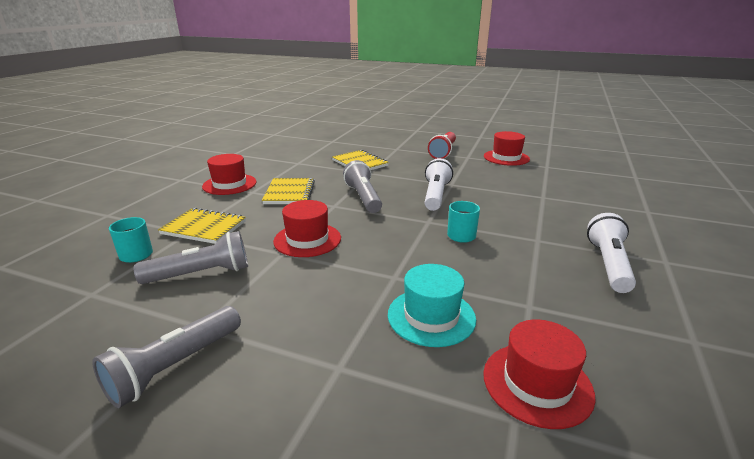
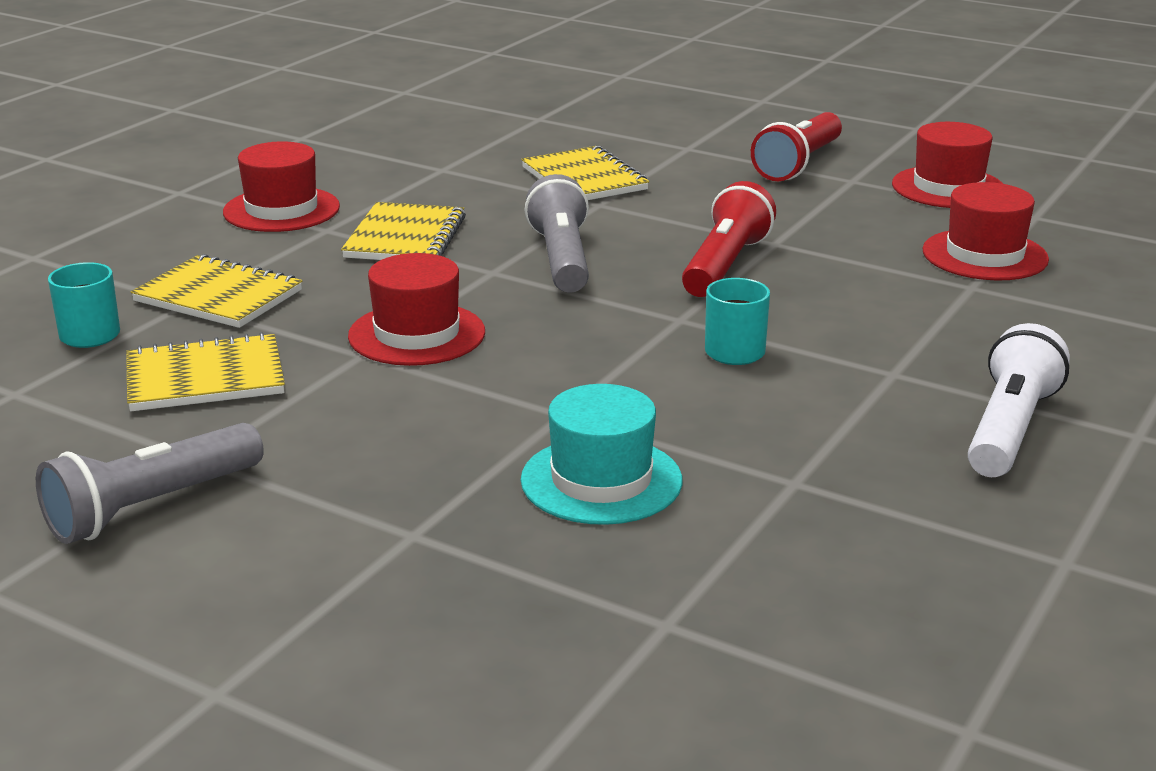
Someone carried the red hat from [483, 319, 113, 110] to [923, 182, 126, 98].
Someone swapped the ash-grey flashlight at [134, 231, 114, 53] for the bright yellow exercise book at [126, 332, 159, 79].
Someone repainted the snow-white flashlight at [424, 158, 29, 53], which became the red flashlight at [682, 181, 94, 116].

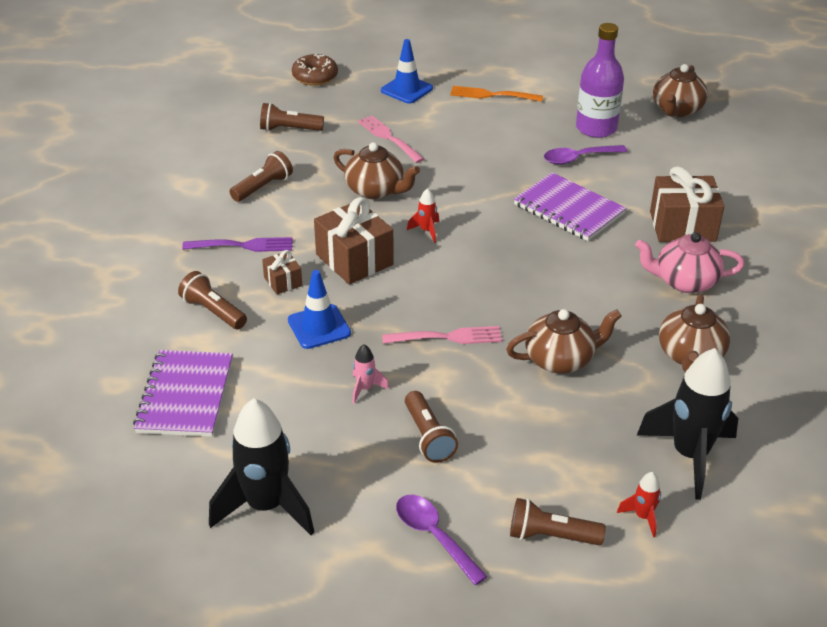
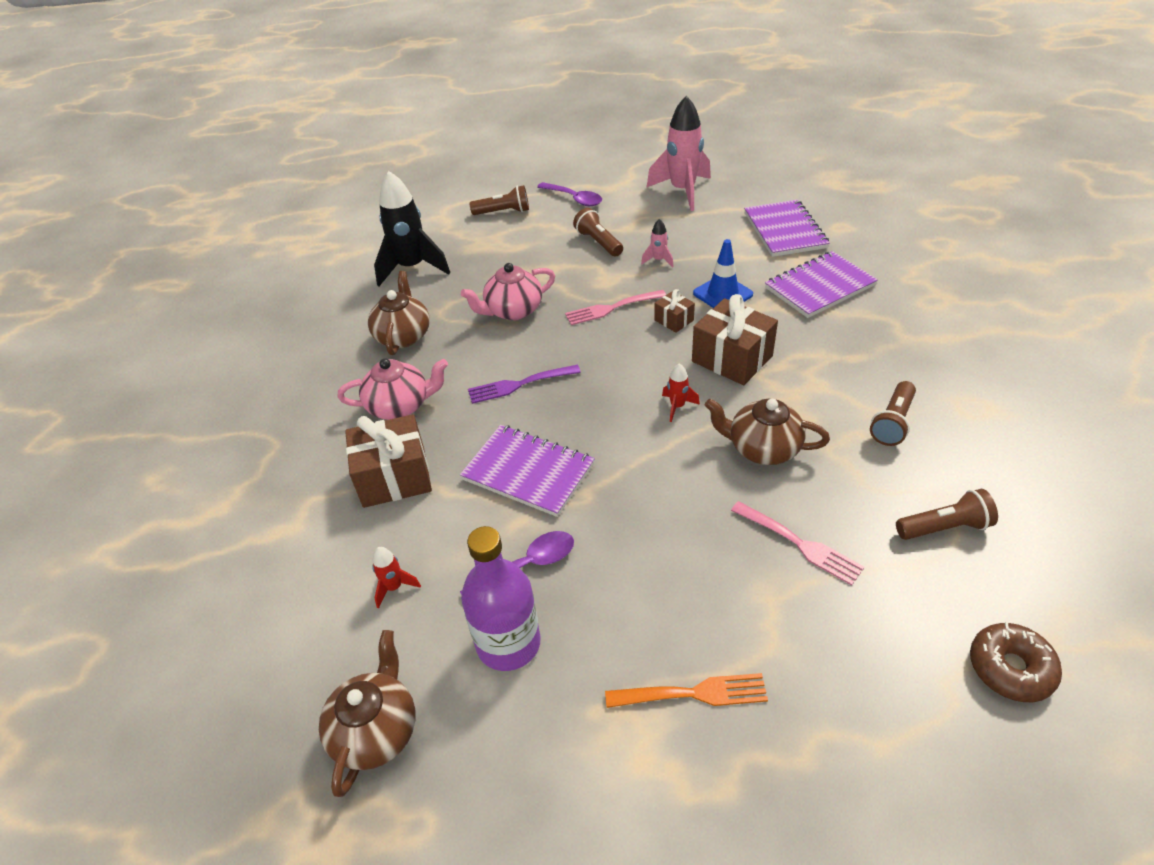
Someone took away the royal blue safety cone at [381, 39, 52, 65].
Someone carried the royal purple dinner fork from [182, 237, 111, 15] to [468, 365, 113, 39].
Someone carried the russet present from [262, 250, 40, 45] to [654, 289, 41, 44].
Someone carried the red spaceship from [617, 472, 44, 65] to [372, 547, 49, 62].
Someone swapped the russet flashlight at [178, 271, 69, 58] for the royal purple exercise book at [765, 251, 113, 67].
Someone repainted the ebony spaceship at [209, 398, 105, 137], which became the pink spaceship at [646, 96, 65, 115].
Someone repainted the russet tea pot at [506, 309, 116, 64], which became the pink tea pot at [461, 263, 94, 57].

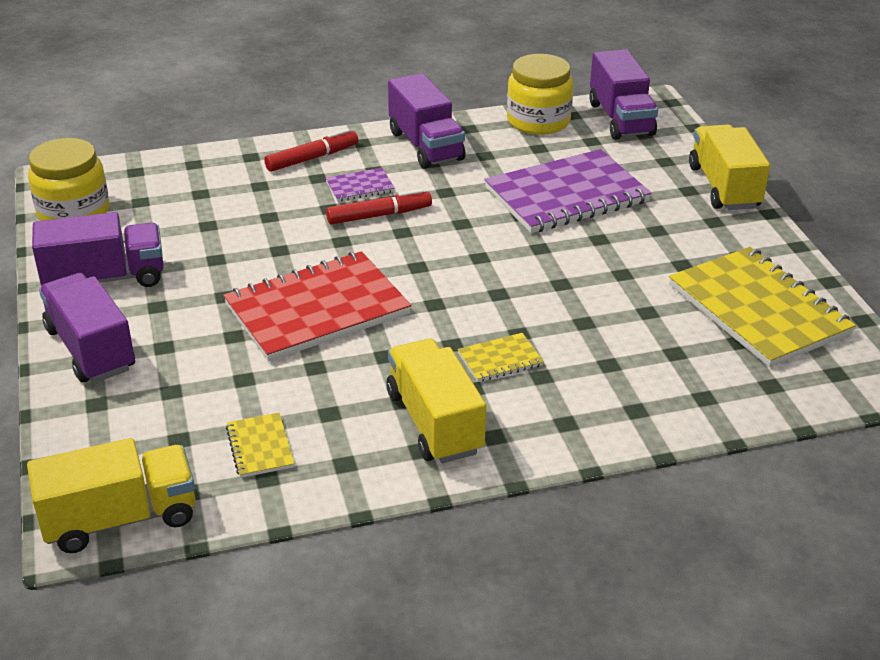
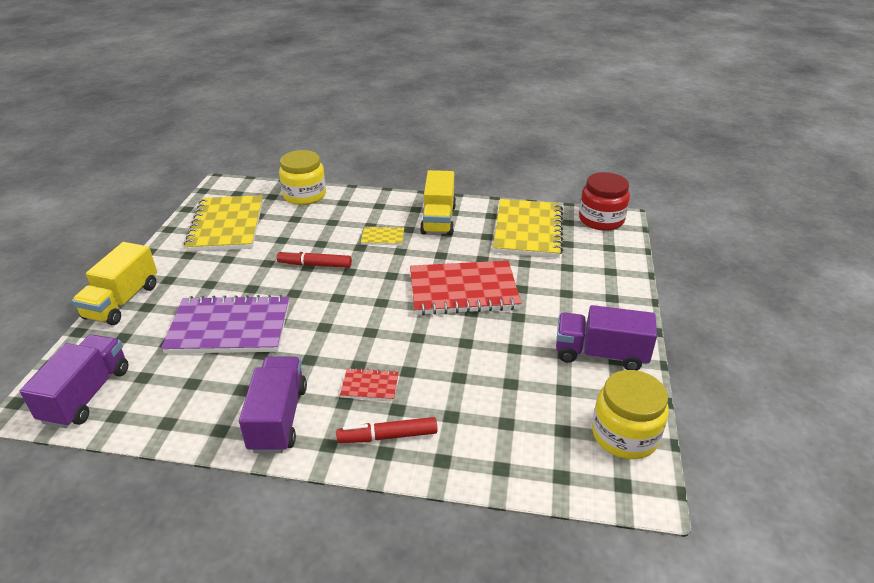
Someone took away the royal purple toy truck at [39, 273, 96, 109].
Someone carried the red marker from [326, 189, 106, 36] to [277, 250, 75, 18].
Someone carried the bright yellow jar from [507, 54, 66, 81] to [279, 150, 47, 55].
Someone swapped the bright yellow toy truck at [27, 438, 168, 115] for the red jar at [579, 172, 51, 59].
Someone repainted the royal purple exercise book at [326, 168, 69, 34], which became the red exercise book at [340, 368, 59, 33].
Someone scaled the bright yellow exercise book at [226, 413, 69, 65] by 2.27.

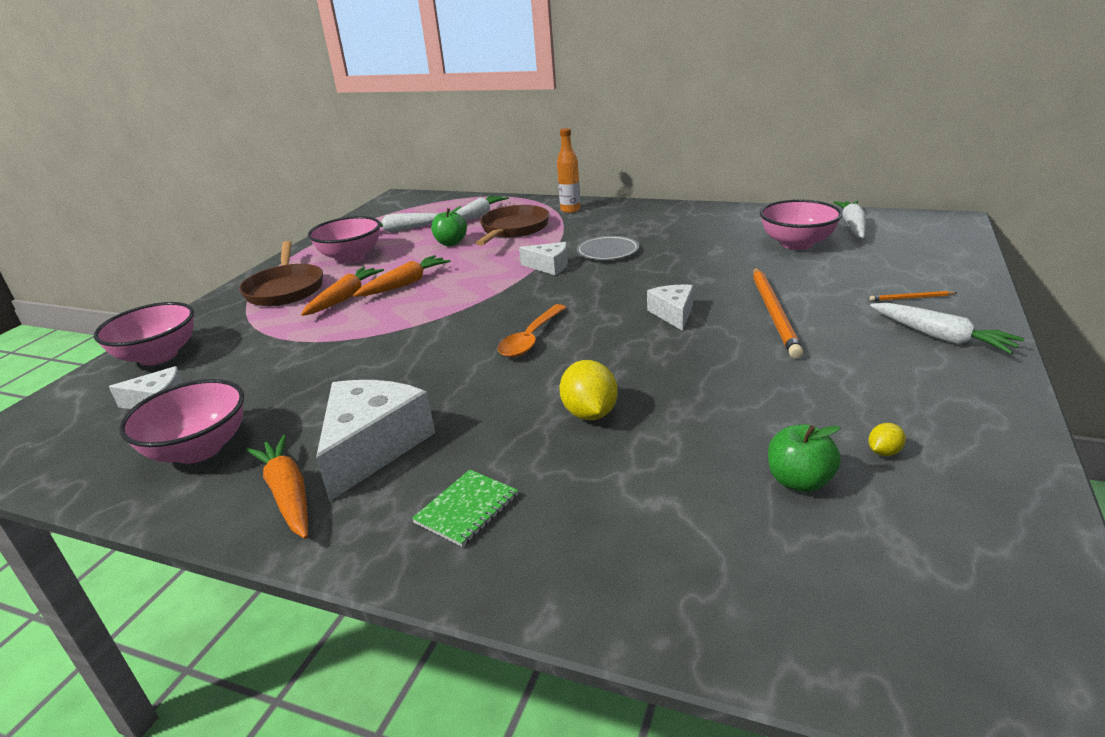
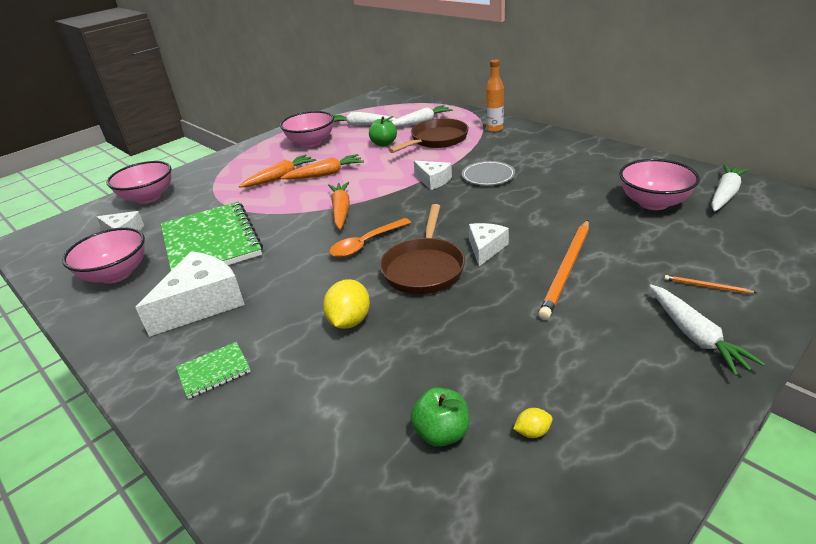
Someone put down the leaf-green exercise book at [161, 202, 102, 69].
Someone carried the russet pan from [239, 241, 84, 65] to [380, 204, 85, 90].
Someone carried the bright orange toy carrot from [246, 435, 62, 104] to [328, 182, 22, 48].

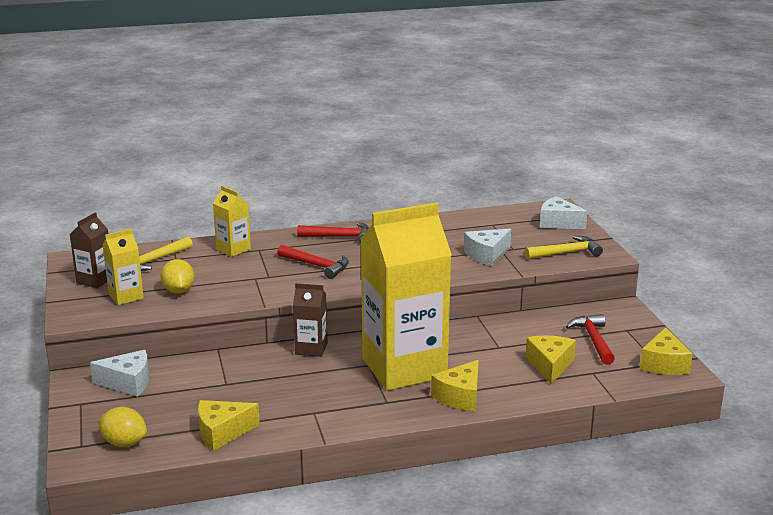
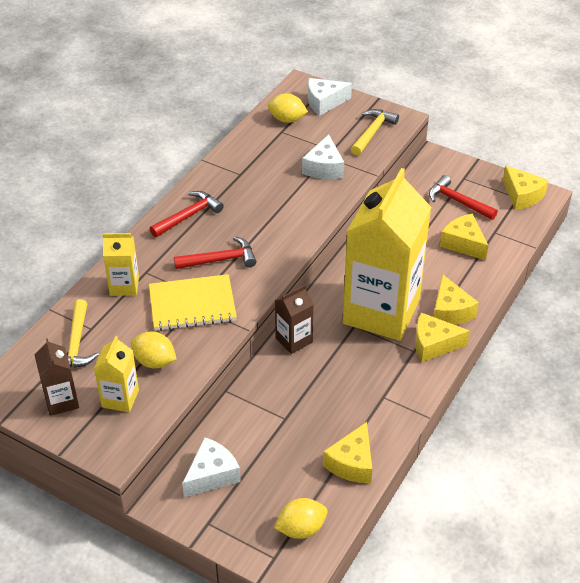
Someone put down the bright yellow exercise book at [149, 274, 88, 57].
Someone put down the bright yellow citrus fruit at [268, 93, 40, 30].
Someone put down the bright yellow cheese at [415, 312, 55, 50].

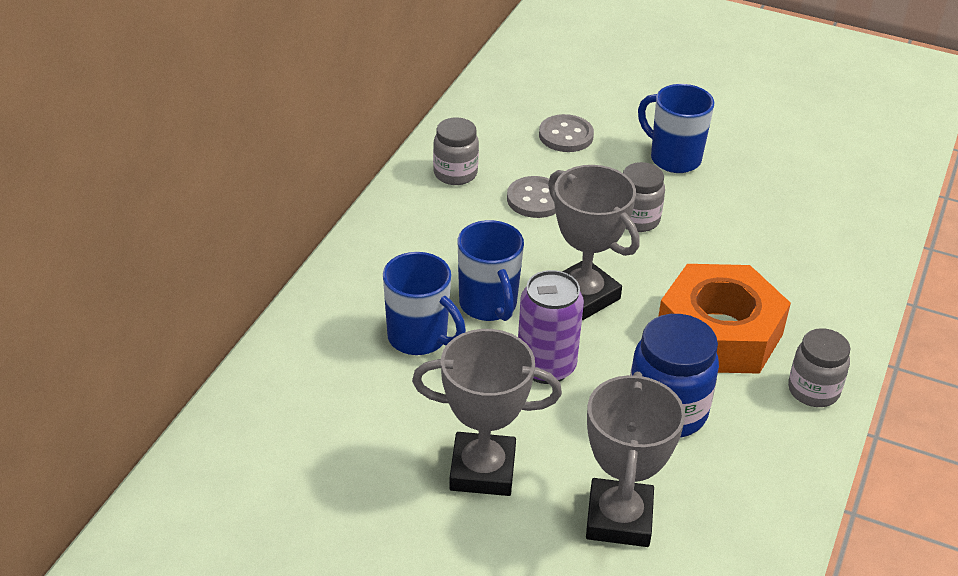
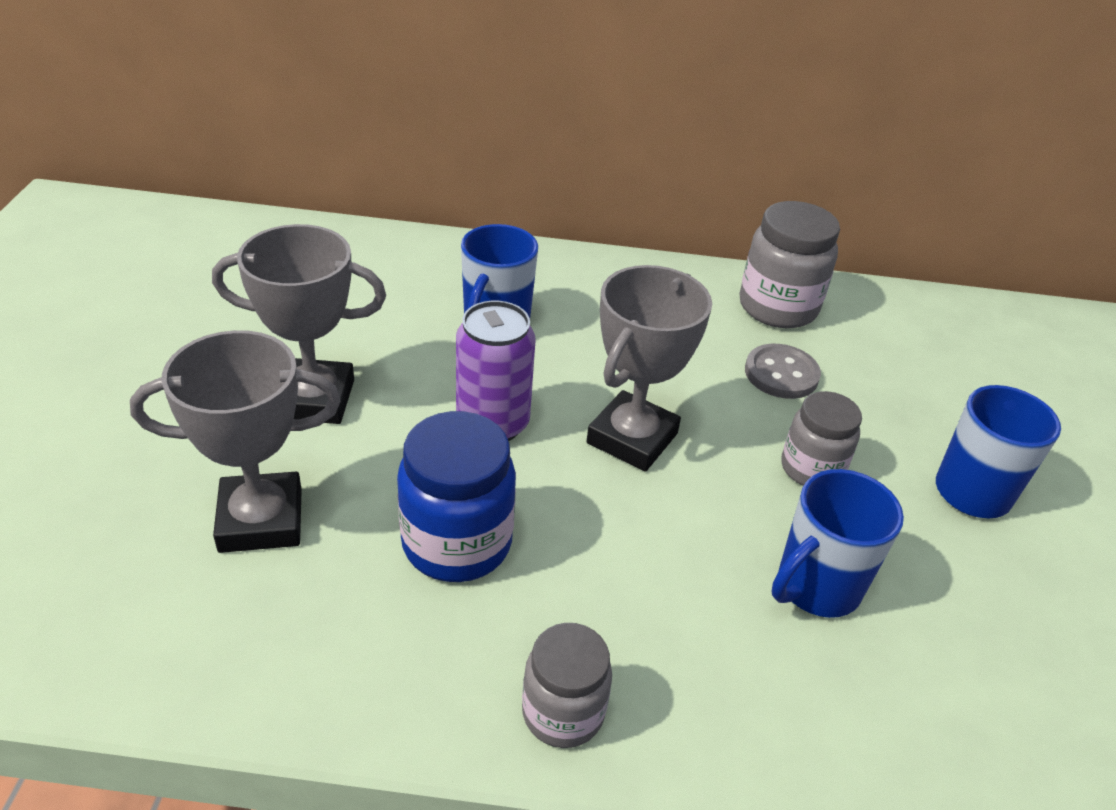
Someone took away the ash-grey button at [539, 114, 55, 38].
Someone took away the bright orange nut at [658, 264, 133, 110].
Someone carried the royal blue tea mug from [458, 220, 66, 101] to [771, 469, 133, 149].
Someone rotated the ash-grey prize cup at [412, 329, 150, 167] by 75 degrees counterclockwise.
Someone scaled the ash-grey jar at [433, 118, 46, 67] by 1.53.

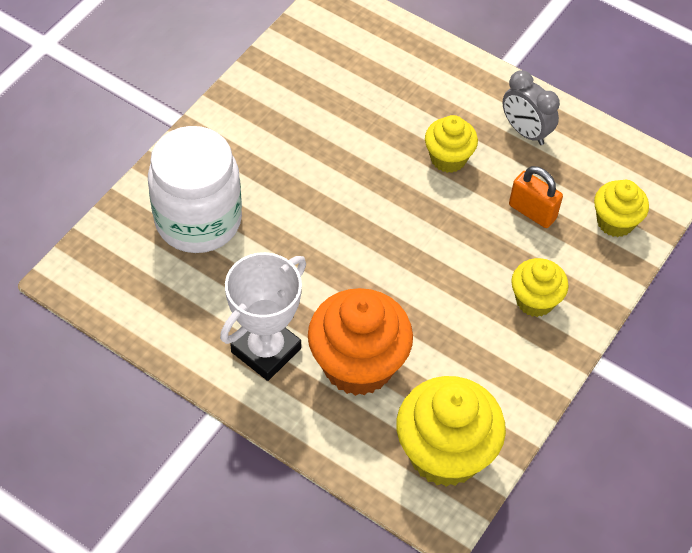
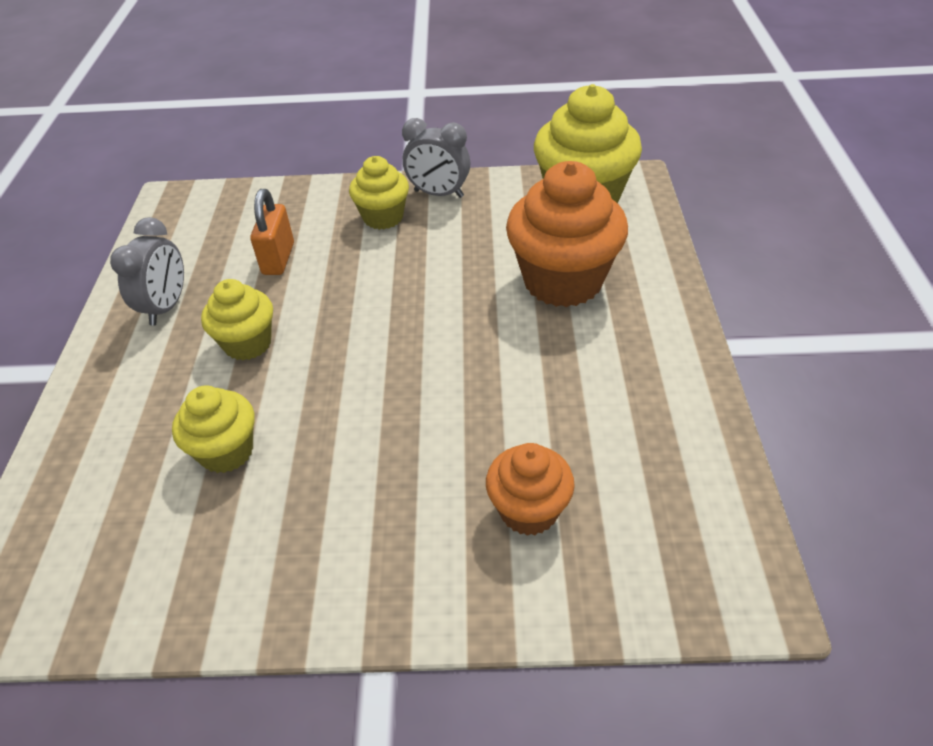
Someone took away the snow-white prize cup at [220, 252, 86, 129].
Someone put down the ash-grey alarm clock at [402, 118, 68, 80].
Someone carried the bright yellow cupcake from [594, 180, 55, 57] to [172, 386, 82, 87].
Someone swapped the snow-white jar at [148, 126, 94, 127] for the bright orange cupcake at [486, 443, 89, 93].

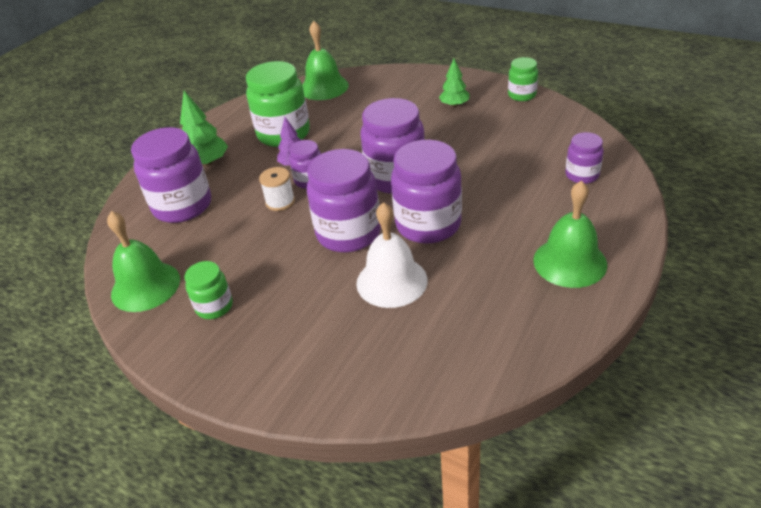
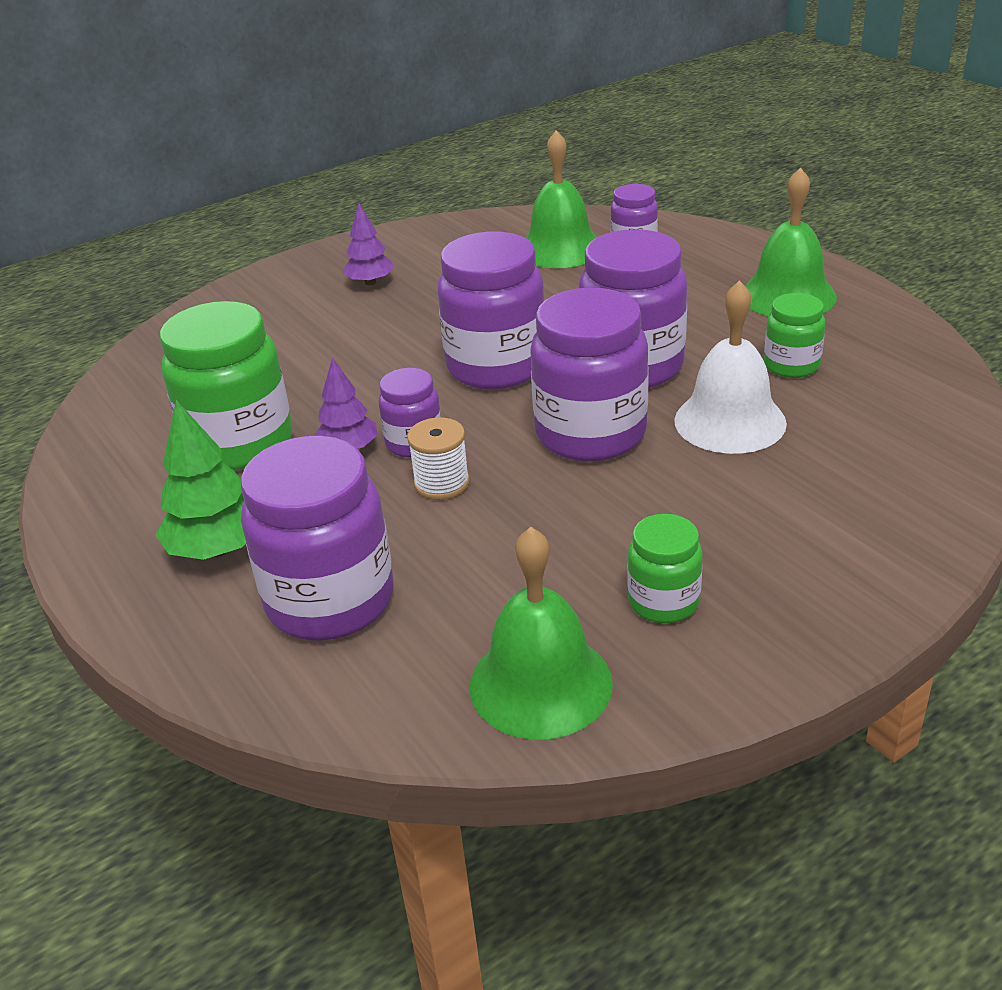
Someone carried the leaf-green school bell from [302, 21, 47, 79] to [526, 130, 71, 138].
Someone carried the leaf-green jar from [508, 57, 30, 44] to [764, 293, 61, 85].
Someone repainted the leaf-green fir tree at [439, 59, 31, 48], which became the royal purple fir tree at [343, 203, 51, 82].

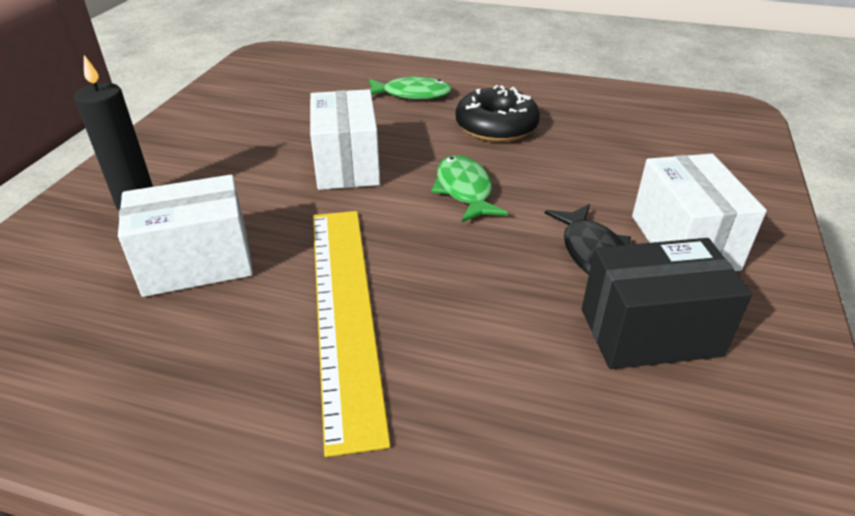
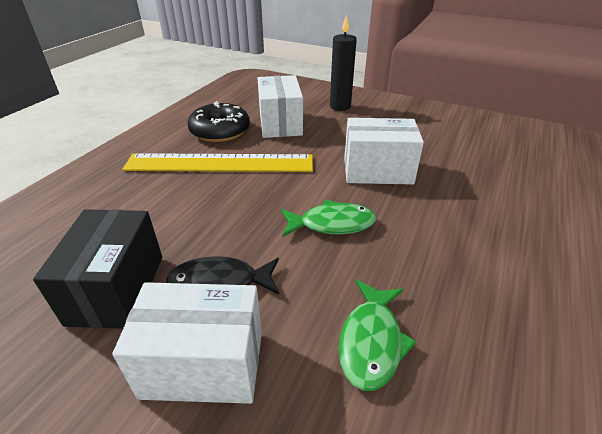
Someone carried the leaf-green fish from [369, 76, 83, 24] to [339, 279, 77, 112].
Someone carried the ebony doughnut from [456, 85, 84, 57] to [187, 101, 63, 41].

